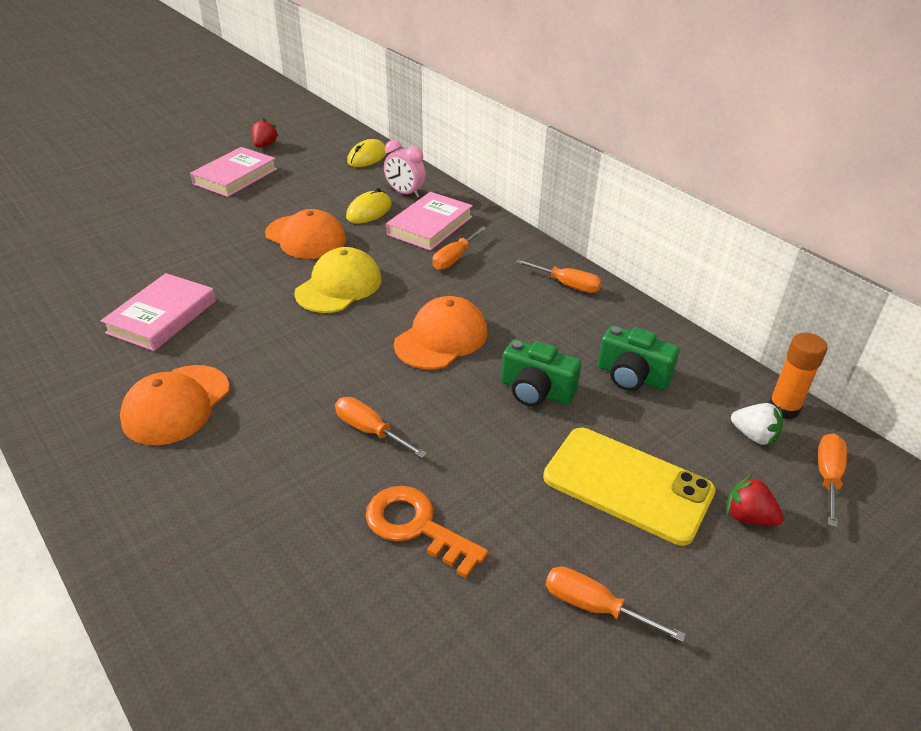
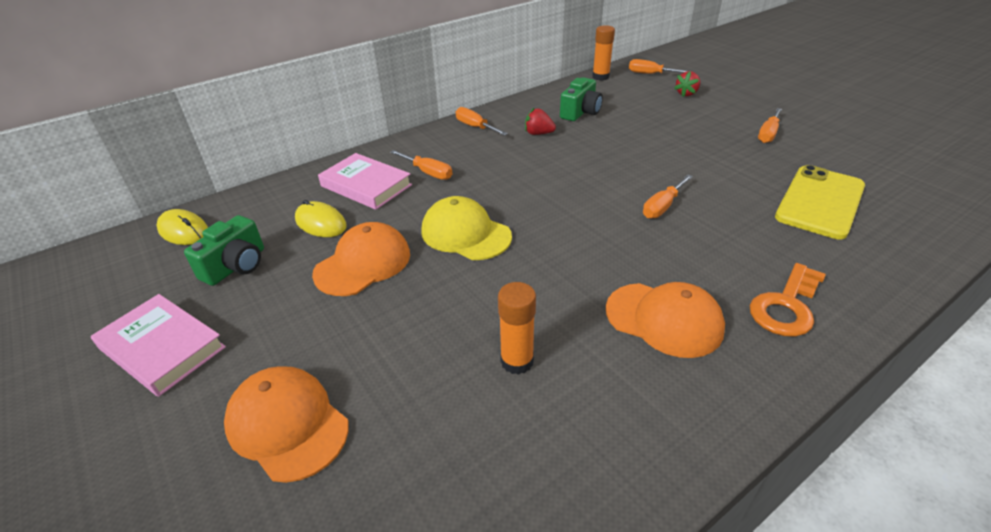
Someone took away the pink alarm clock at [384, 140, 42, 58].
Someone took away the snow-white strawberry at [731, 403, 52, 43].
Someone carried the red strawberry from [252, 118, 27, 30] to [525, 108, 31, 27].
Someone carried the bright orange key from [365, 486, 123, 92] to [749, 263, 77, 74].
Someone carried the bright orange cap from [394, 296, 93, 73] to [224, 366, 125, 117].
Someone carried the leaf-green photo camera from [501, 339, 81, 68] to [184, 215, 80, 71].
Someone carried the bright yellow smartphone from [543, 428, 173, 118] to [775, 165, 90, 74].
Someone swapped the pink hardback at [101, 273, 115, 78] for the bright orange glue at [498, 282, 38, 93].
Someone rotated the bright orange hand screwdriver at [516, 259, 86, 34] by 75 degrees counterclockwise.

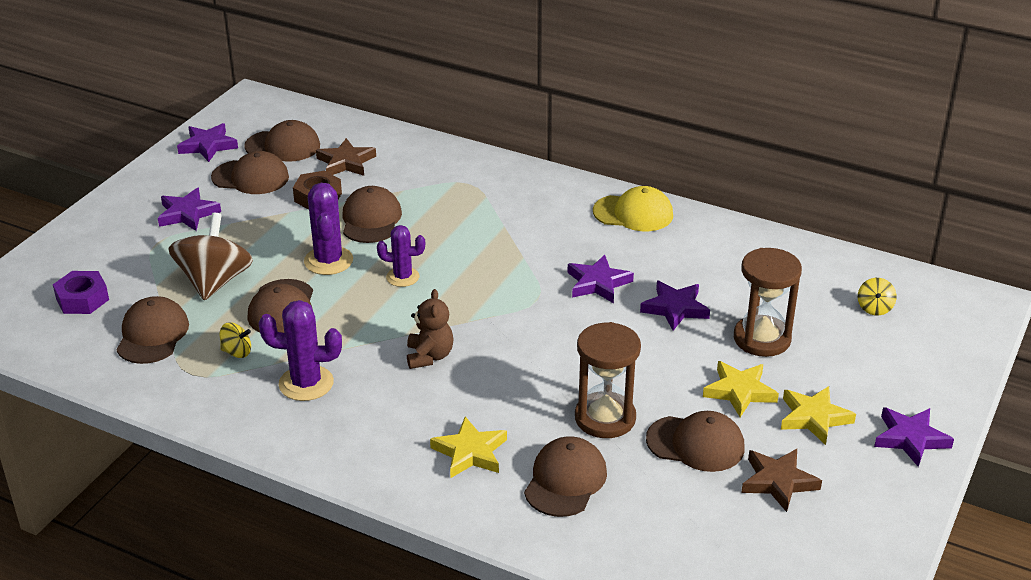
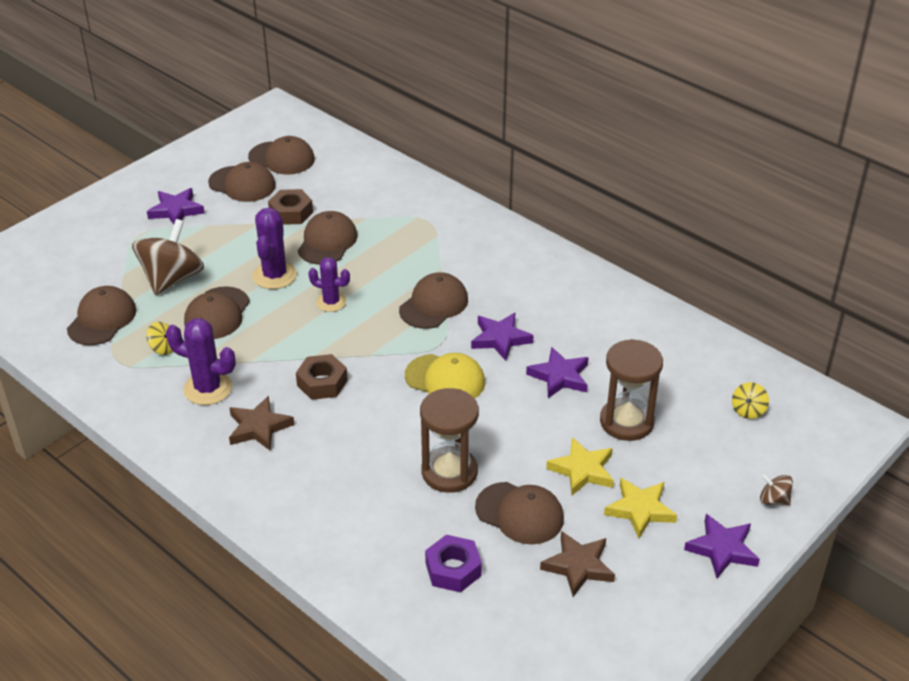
Someone took away the royal purple star shape at [177, 123, 61, 39].
Someone took away the bright yellow star shape at [430, 417, 77, 61].
Someone put down the russet spinning top at [760, 474, 33, 31].
Someone carried the royal purple nut from [53, 271, 56, 43] to [425, 535, 57, 57].
Someone carried the russet star shape from [316, 138, 60, 38] to [229, 396, 65, 55].
Someone carried the russet cap from [524, 436, 83, 81] to [399, 272, 69, 57].
Someone carried the bright yellow cap from [593, 186, 80, 45] to [405, 353, 80, 46].
Someone swapped the russet stuffed bear at [407, 289, 47, 80] for the russet nut at [296, 354, 52, 46].

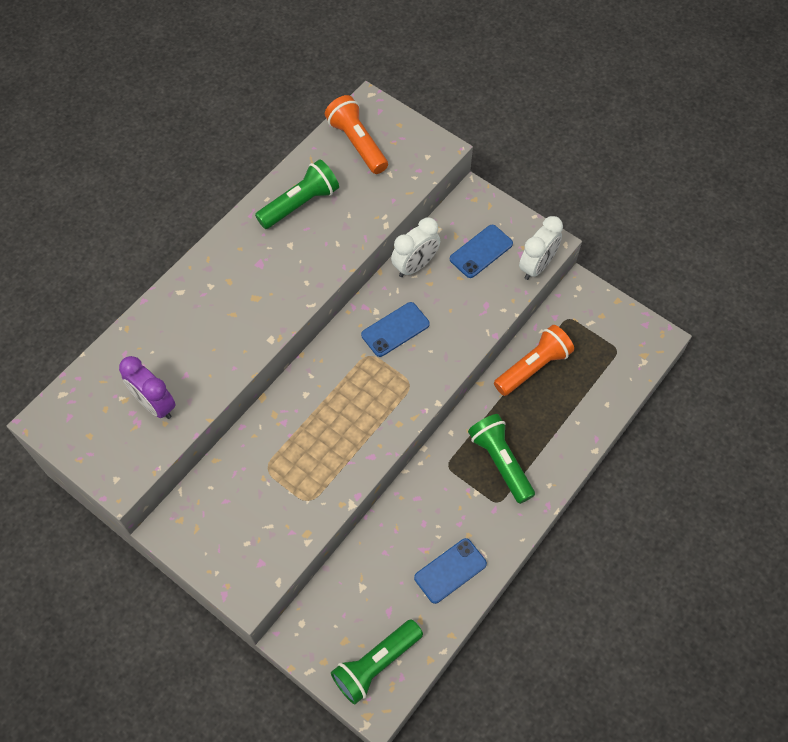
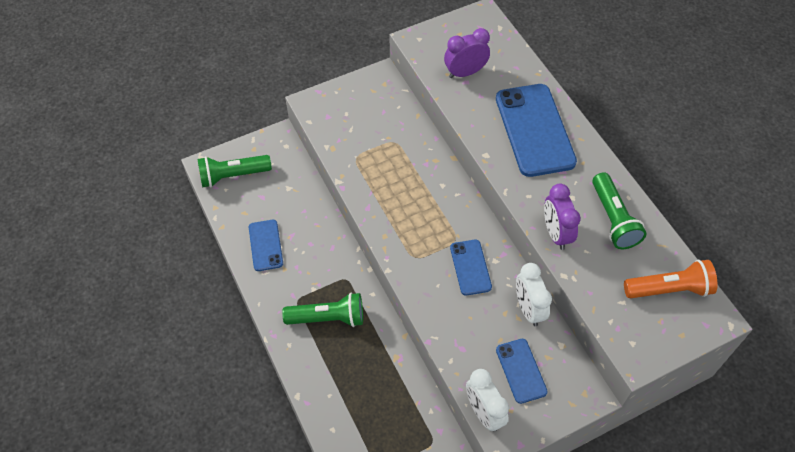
Someone took away the bright orange flashlight at [494, 325, 80, 71].
Someone put down the royal blue smartphone at [496, 84, 81, 93].
Someone put down the royal purple alarm clock at [544, 184, 36, 66].
Someone rotated the leaf-green flashlight at [331, 619, 92, 85] by 90 degrees counterclockwise.

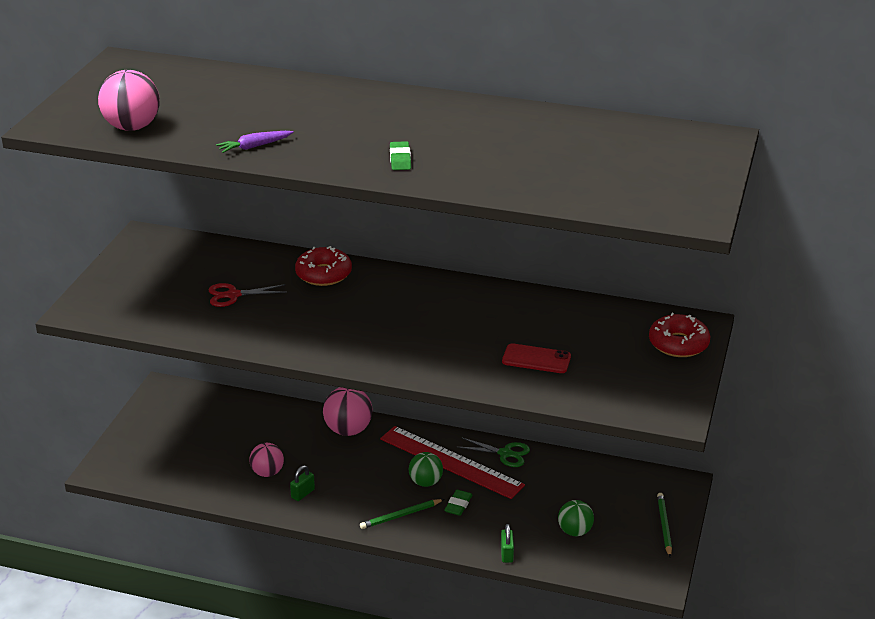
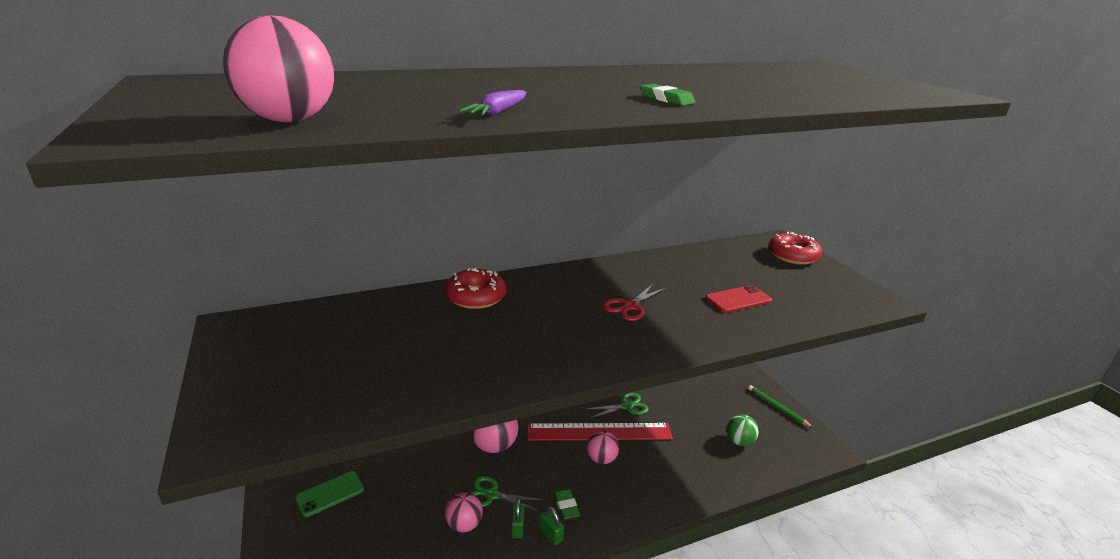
Someone took away the leaf-green pencil at [360, 499, 84, 30].
Someone put down the leaf-green smartphone at [295, 471, 69, 46].
Someone put down the leaf-green shears at [470, 476, 73, 35].
Someone carried the red shears from [209, 283, 78, 24] to [603, 284, 64, 37].
Someone carried the leaf-green eraser from [444, 490, 28, 26] to [553, 489, 27, 30].
Someone carried the leaf-green padlock from [501, 524, 13, 39] to [539, 506, 25, 39].
Someone repainted the leaf-green ball at [409, 452, 34, 35], which became the pink ball at [587, 431, 32, 33].

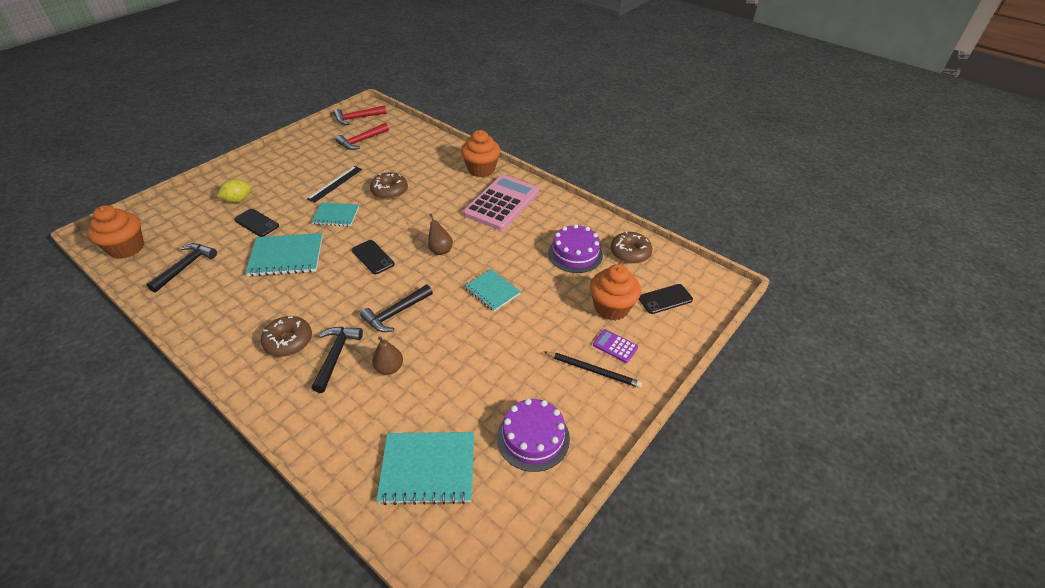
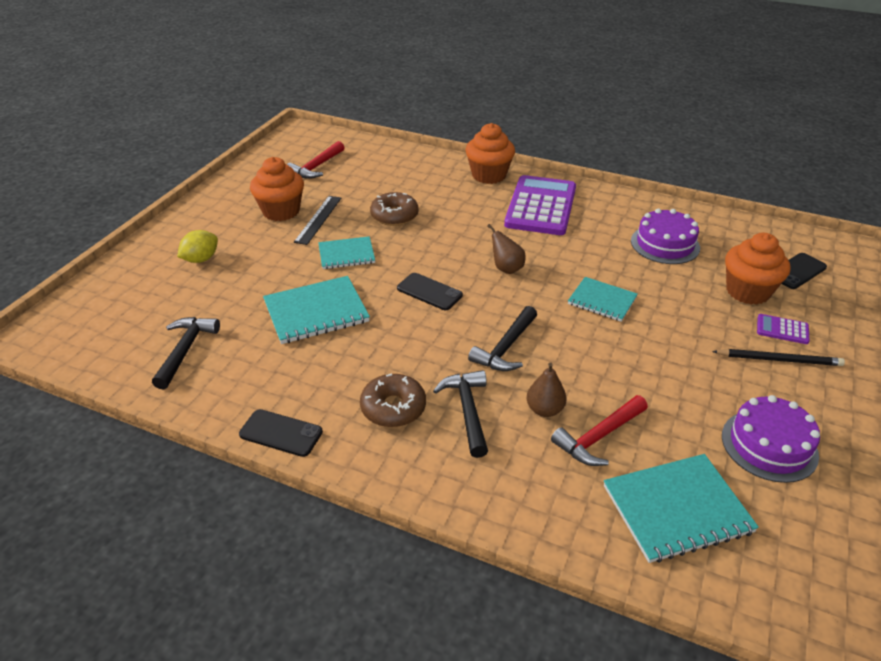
Someone took away the russet doughnut at [611, 231, 41, 33].
Someone carried the bright orange cupcake from [87, 205, 57, 54] to [250, 157, 54, 64].
Someone carried the ebony smartphone from [234, 209, 45, 28] to [239, 409, 84, 48].
Someone carried the red carpenter's hammer from [334, 105, 52, 20] to [551, 395, 97, 71].
Someone repainted the pink pocket calculator at [463, 175, 76, 56], which became the royal purple pocket calculator at [504, 175, 72, 60].

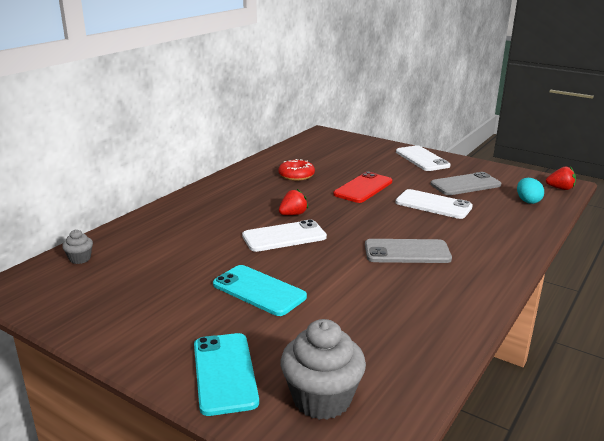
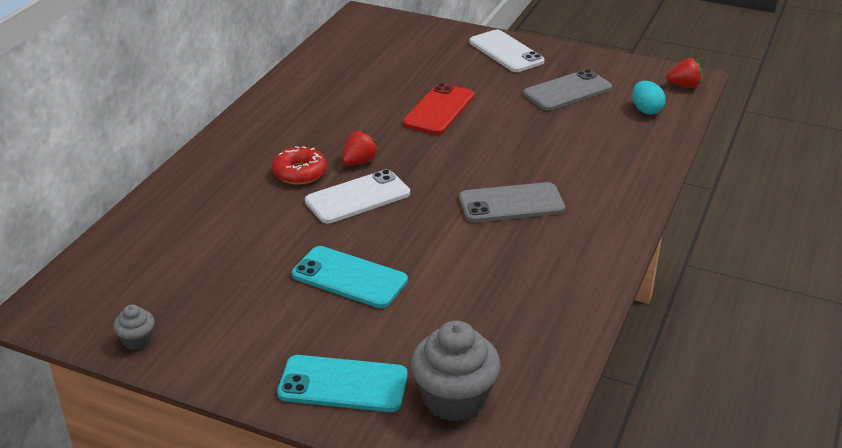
Someone took away the snow-white smartphone at [395, 189, 78, 30].
Someone carried the ash-grey cupcake from [62, 230, 31, 34] to [113, 305, 42, 45].
Someone carried the red doughnut from [278, 159, 37, 22] to [272, 146, 55, 39].
Someone rotated the turquoise smartphone at [194, 333, 65, 83] by 60 degrees counterclockwise.

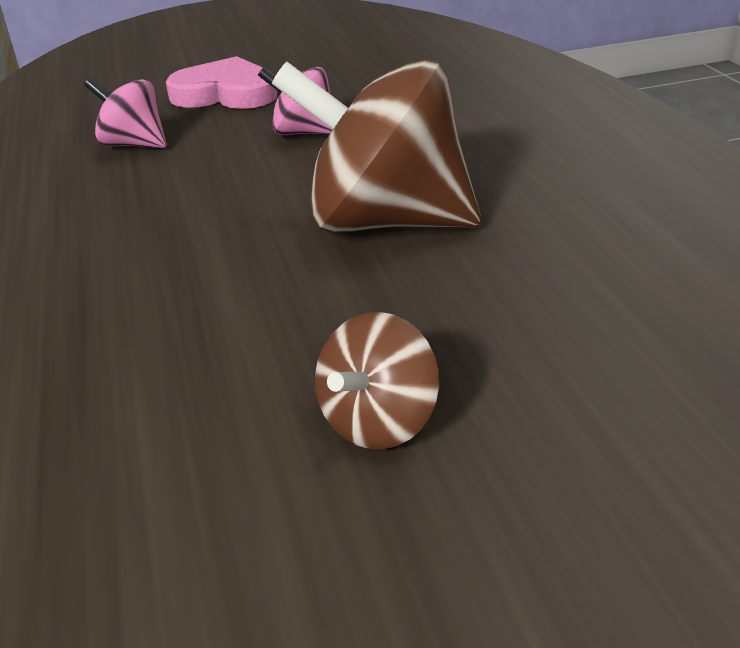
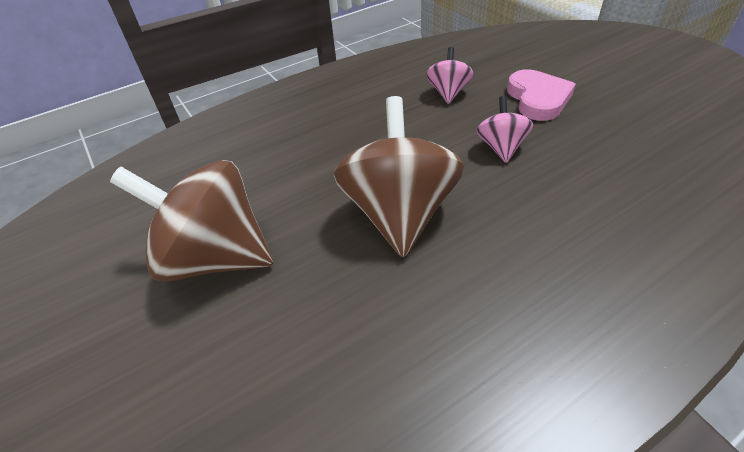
Someone scaled the russet spinning top at [315, 312, 124, 137] by 2.00.

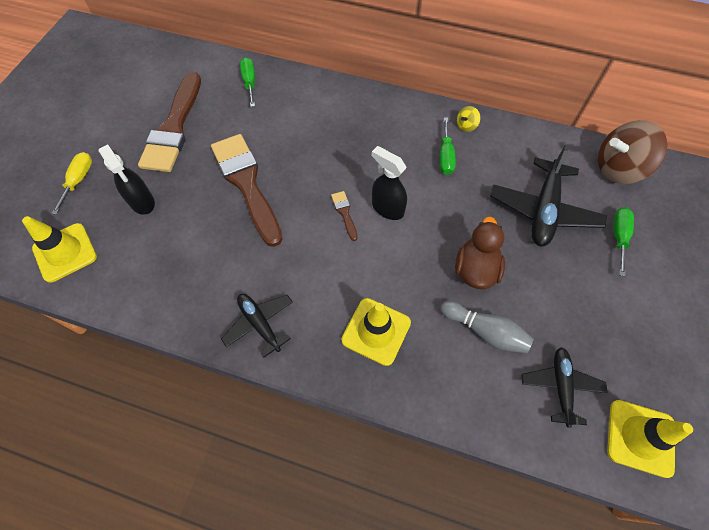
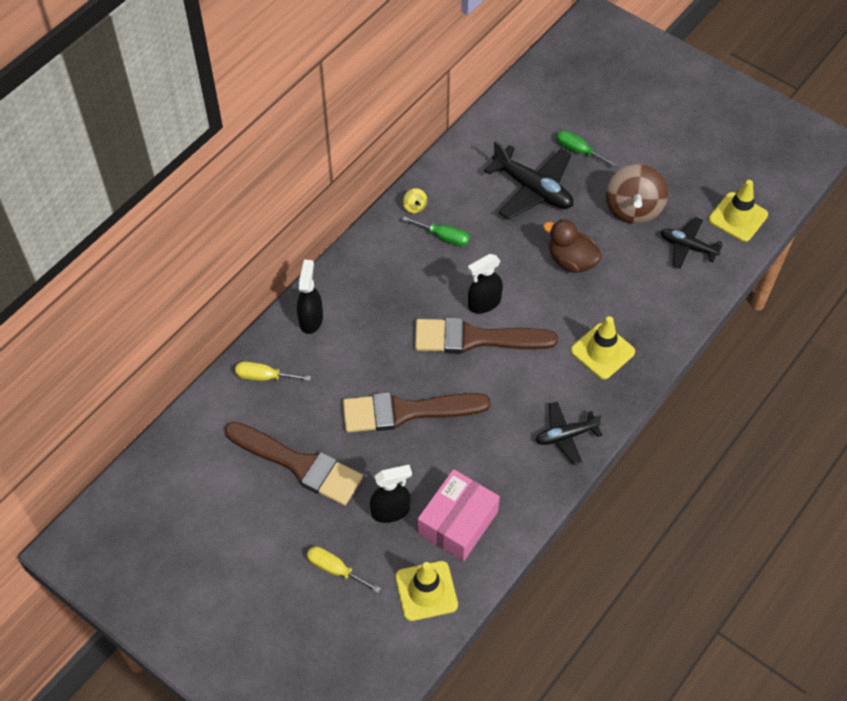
Someone took away the ash-grey skittle at [440, 301, 94, 52].
Someone put down the ebony spray bottle at [297, 260, 26, 74].
Someone put down the pink box at [418, 469, 82, 92].
Someone carried the russet spinning top from [598, 120, 69, 64] to [606, 165, 62, 59].
Someone repainted the leaf-green hand screwdriver at [240, 57, 15, 50], which became the bright yellow hand screwdriver at [235, 361, 76, 20].
Someone scaled the russet paintbrush at [331, 191, 27, 50] by 2.47.

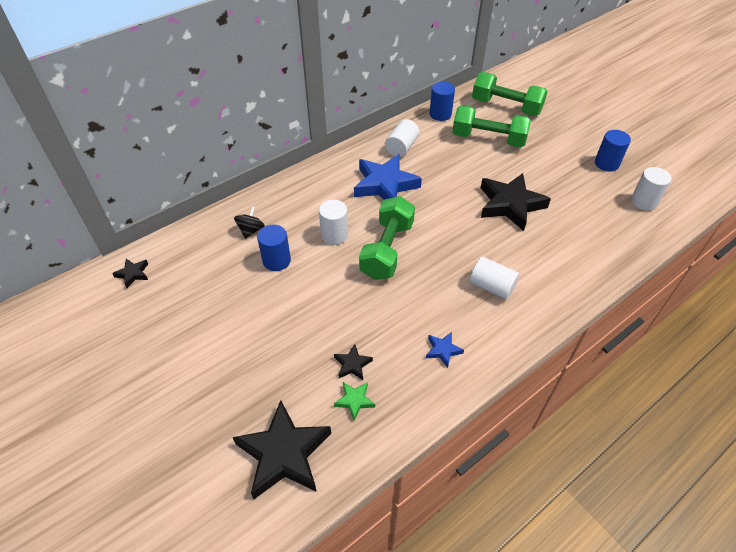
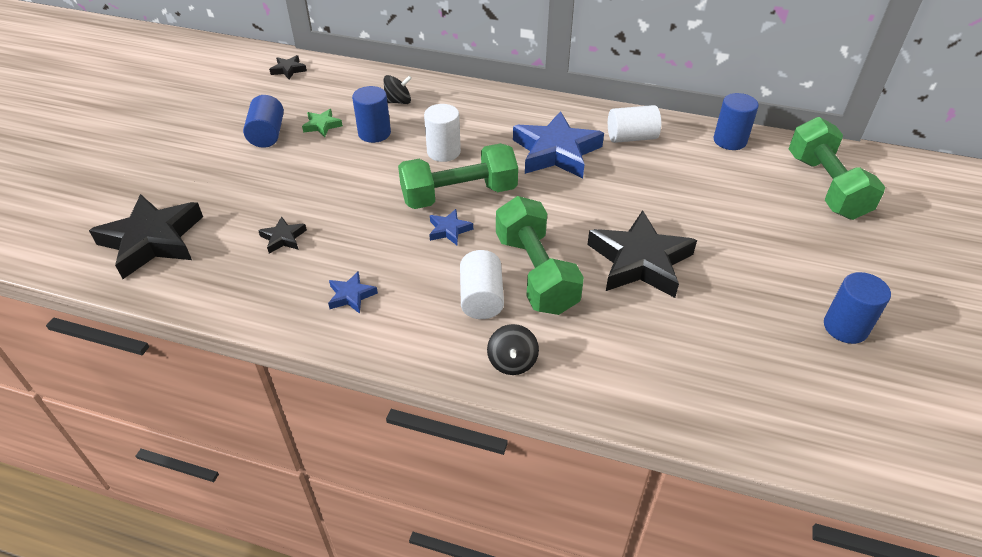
Someone took away the snow-white cylinder at [631, 167, 40, 44].
Someone put down the royal blue cylinder at [243, 95, 41, 53].
Someone put down the royal blue star shape at [429, 209, 44, 36].
Someone put down the ebony spinning top at [487, 324, 52, 51].
Someone carried the leaf-green star shape from [334, 382, 41, 38] to [302, 109, 41, 28].
Someone carried the leaf-green dumbbell from [452, 105, 79, 42] to [496, 196, 88, 119].

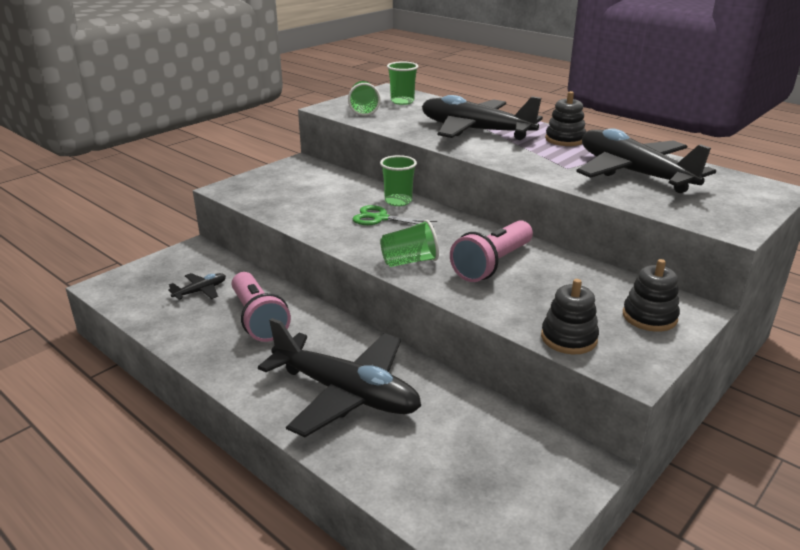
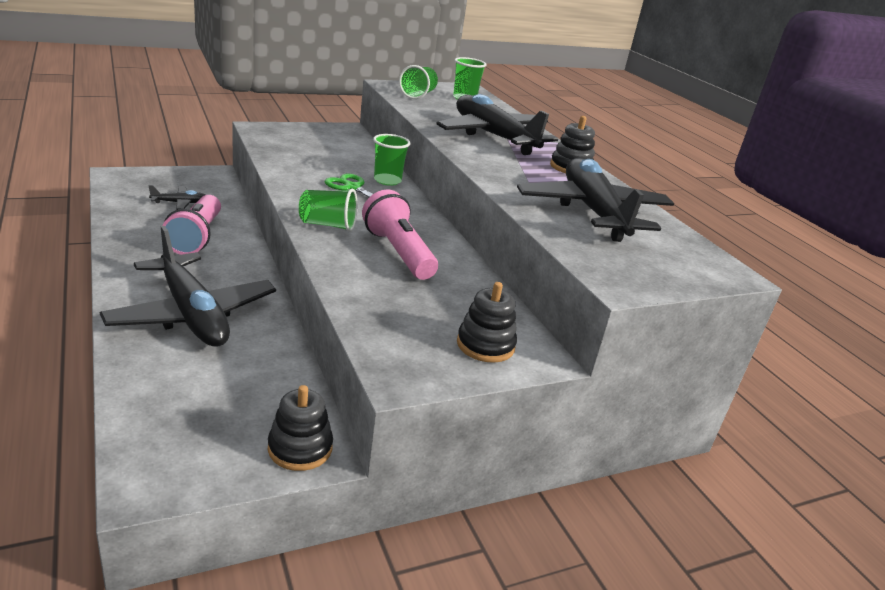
Someone carried the ebony ring stacker from [541, 279, 58, 75] to [268, 385, 65, 86].
Someone rotated the pink flashlight at [450, 220, 83, 62] by 90 degrees clockwise.

